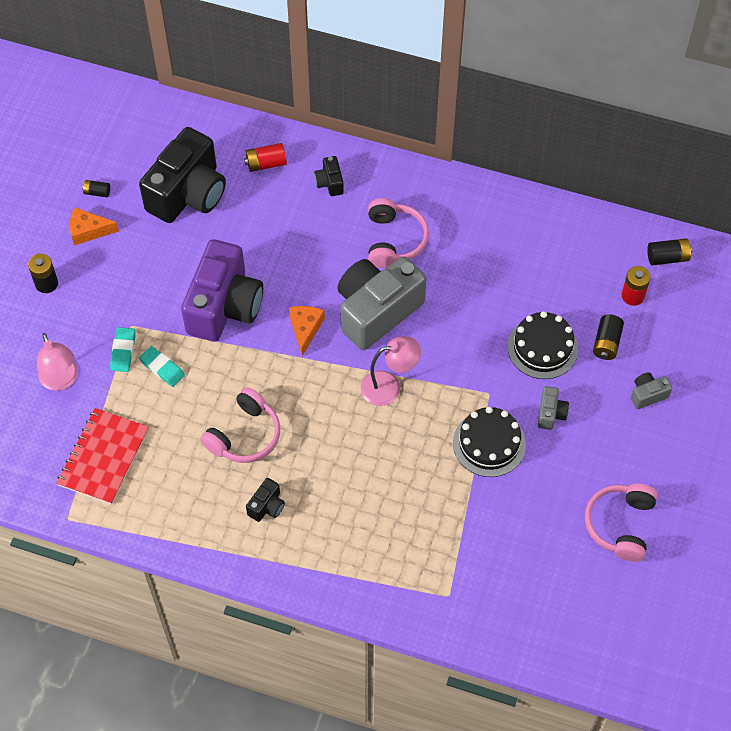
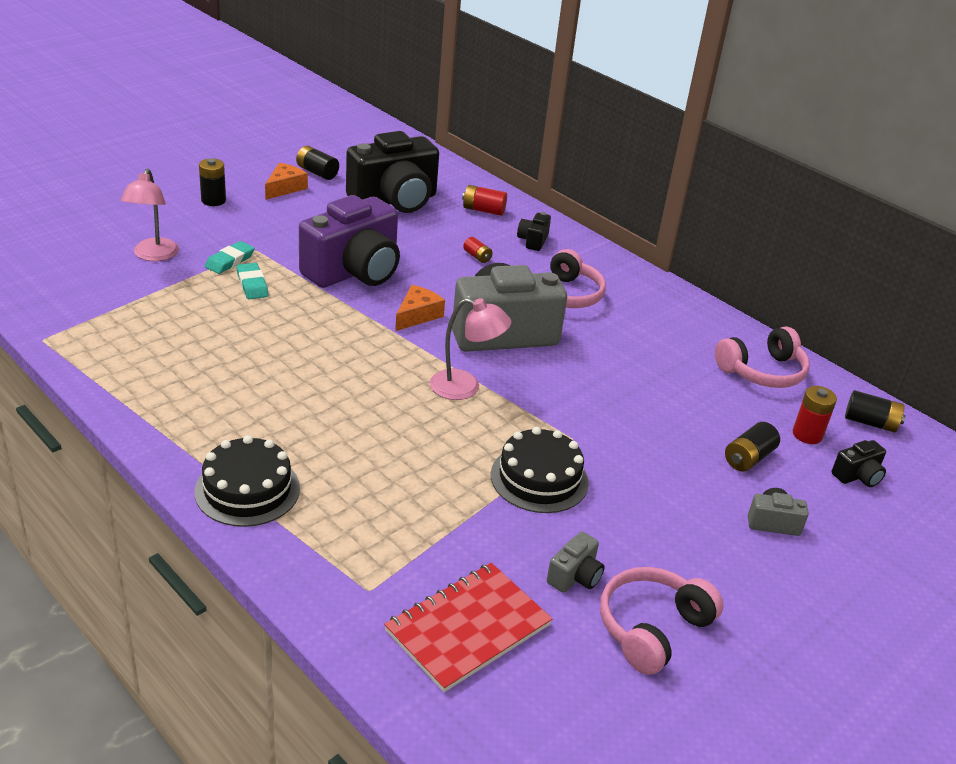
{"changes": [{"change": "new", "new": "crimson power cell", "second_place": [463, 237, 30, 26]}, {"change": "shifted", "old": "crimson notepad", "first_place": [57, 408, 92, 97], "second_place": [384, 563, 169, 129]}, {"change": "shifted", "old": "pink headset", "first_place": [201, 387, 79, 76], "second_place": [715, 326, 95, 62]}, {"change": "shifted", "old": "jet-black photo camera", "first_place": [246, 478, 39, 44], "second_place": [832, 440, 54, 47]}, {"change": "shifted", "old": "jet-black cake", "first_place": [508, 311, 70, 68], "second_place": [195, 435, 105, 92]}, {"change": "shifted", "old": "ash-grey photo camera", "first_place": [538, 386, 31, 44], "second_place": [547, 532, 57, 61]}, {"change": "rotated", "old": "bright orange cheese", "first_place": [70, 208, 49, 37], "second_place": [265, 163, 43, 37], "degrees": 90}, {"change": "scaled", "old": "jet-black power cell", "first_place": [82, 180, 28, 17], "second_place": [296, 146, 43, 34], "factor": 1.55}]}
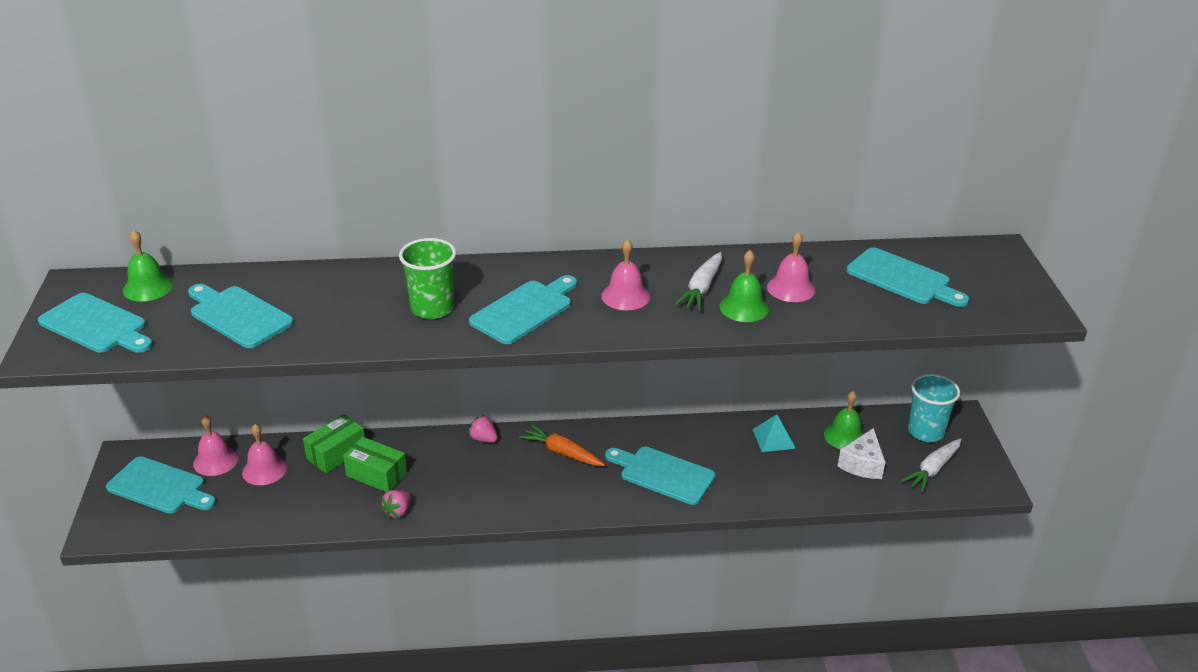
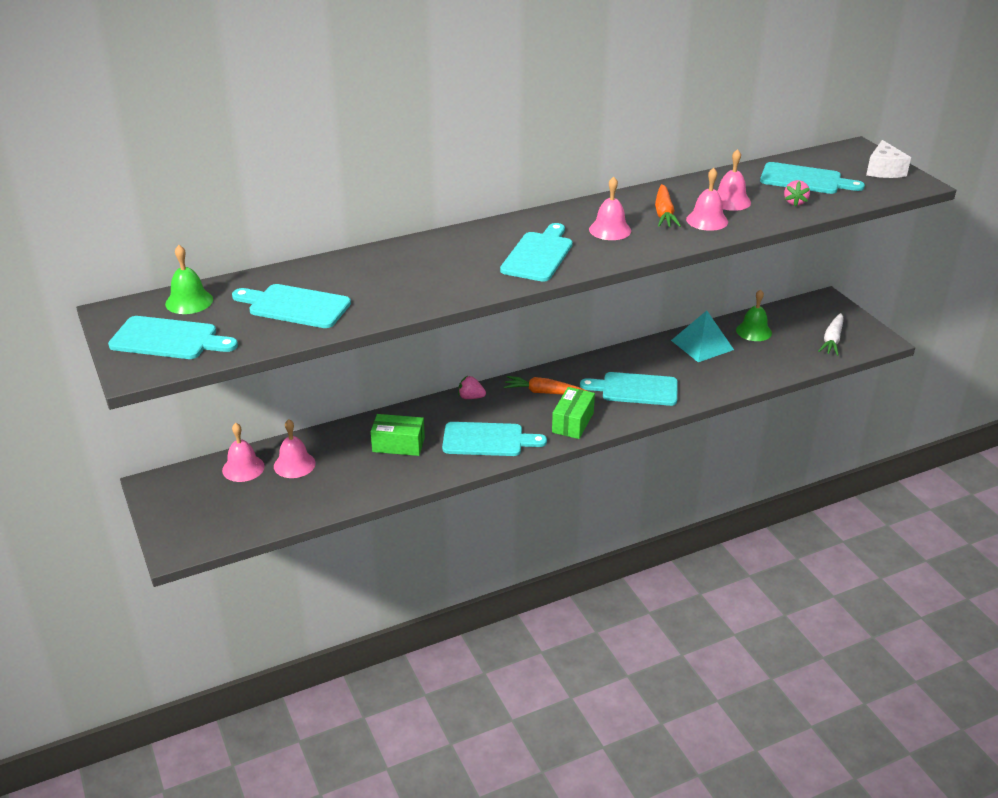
{"changes": [{"change": "gone", "old": "green cup", "first_place": [399, 238, 57, 81]}, {"change": "gone", "old": "aqua cup", "first_place": [908, 374, 52, 68]}, {"change": "shifted", "old": "aqua cutting board", "first_place": [106, 456, 110, 58], "second_place": [442, 422, 105, 34]}, {"change": "shifted", "old": "green package", "first_place": [303, 414, 62, 59], "second_place": [552, 387, 43, 52]}, {"change": "shifted", "old": "pink strawberry", "first_place": [380, 490, 31, 29], "second_place": [784, 180, 26, 27]}, {"change": "shifted", "old": "white cheese", "first_place": [838, 428, 47, 51], "second_place": [866, 140, 45, 38]}, {"change": "repainted", "old": "white carrot", "new": "bright orange carrot", "first_place": [675, 252, 47, 58], "second_place": [655, 184, 26, 43]}, {"change": "repainted", "old": "green school bell", "new": "pink school bell", "first_place": [720, 250, 49, 72], "second_place": [686, 168, 42, 63]}, {"change": "scaled", "old": "aqua pyramid", "first_place": [753, 415, 43, 37], "second_place": [671, 311, 63, 51], "factor": 1.5}]}
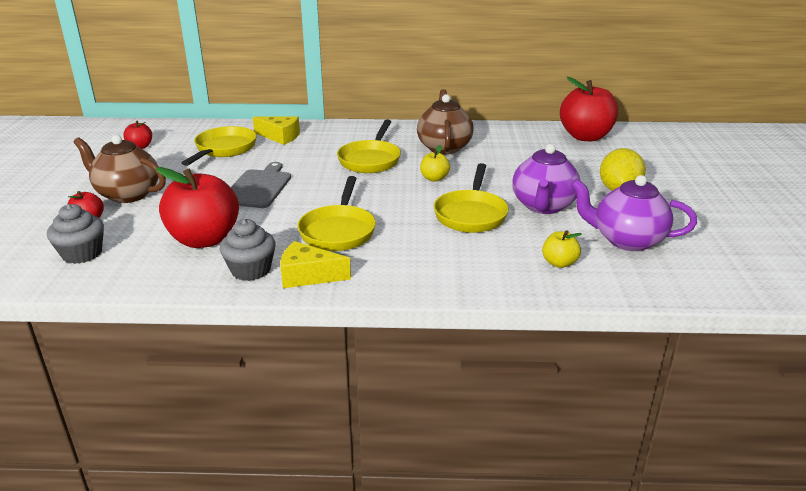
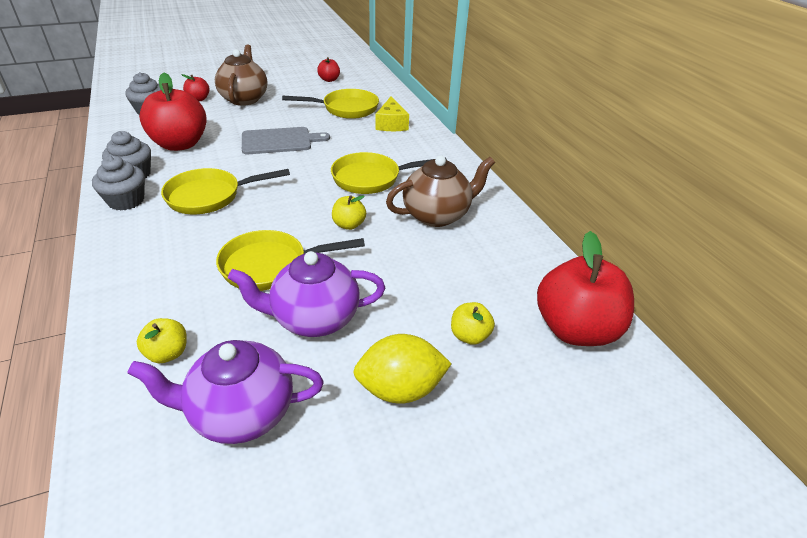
{"changes": [{"change": "new", "new": "yellow toy apple", "second_place": [451, 302, 44, 43]}, {"change": "swapped", "old": "yellow cheese", "new": "ash-grey cupcake", "first_place": [280, 241, 71, 47], "second_place": [92, 156, 53, 55]}, {"change": "rotated", "old": "purple tea pot", "first_place": [571, 175, 126, 76], "second_place": [127, 340, 197, 104], "degrees": -90}]}
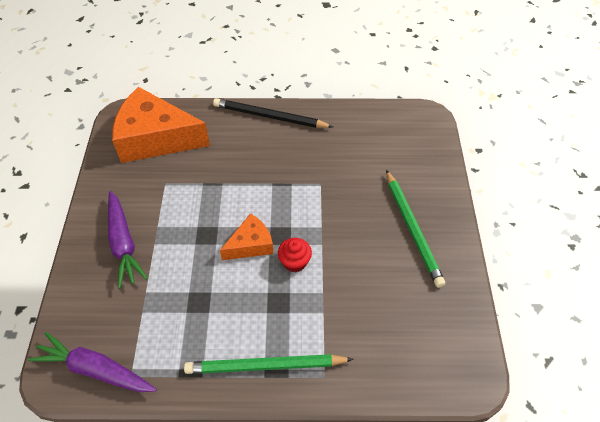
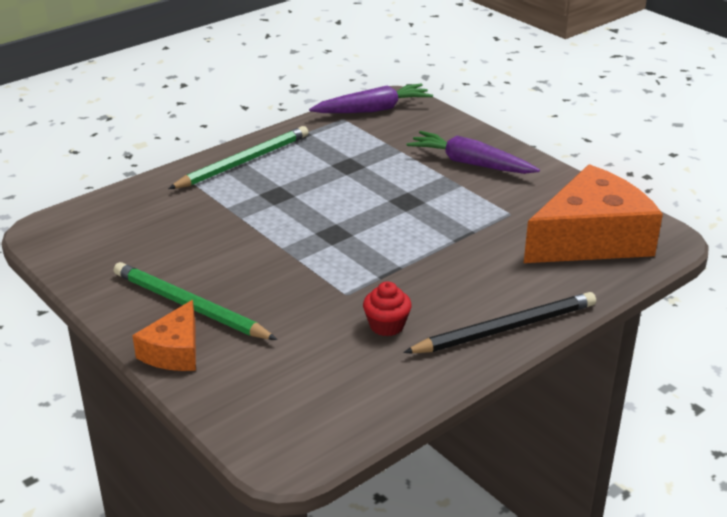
{"changes": [{"change": "shifted", "old": "bright orange cheese", "first_place": [220, 213, 54, 47], "second_place": [132, 300, 64, 71]}, {"change": "shifted", "old": "crimson cupcake", "first_place": [278, 238, 34, 34], "second_place": [363, 281, 49, 55]}]}
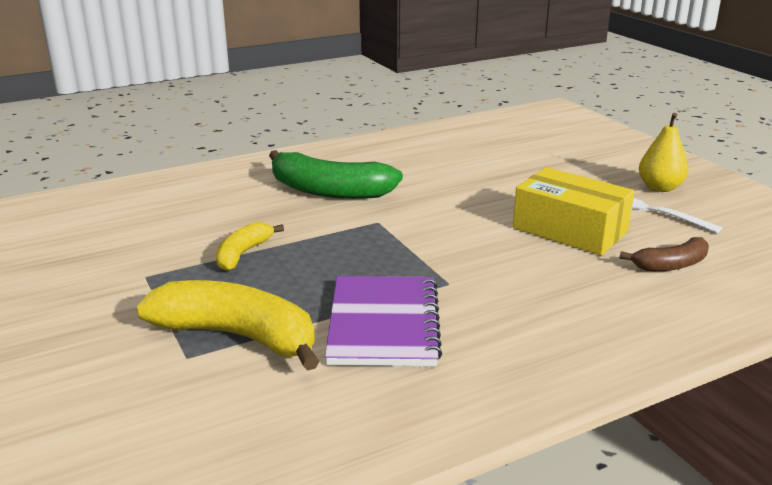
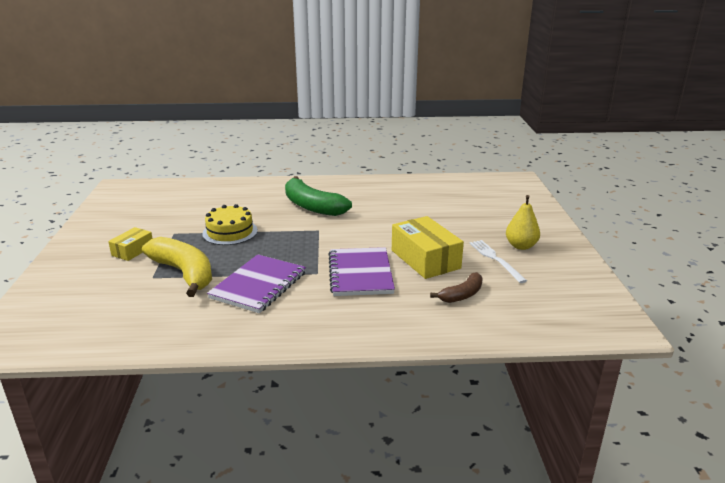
{"changes": [{"change": "new", "new": "yellow package", "second_place": [108, 227, 45, 34]}, {"change": "new", "new": "purple notepad", "second_place": [328, 247, 67, 49]}, {"change": "swapped", "old": "yellow banana fruit", "new": "yellow cake", "first_place": [216, 222, 68, 49], "second_place": [202, 204, 56, 41]}, {"change": "rotated", "old": "dark brown banana fruit", "first_place": [619, 237, 90, 34], "second_place": [430, 272, 53, 31], "degrees": -45}]}
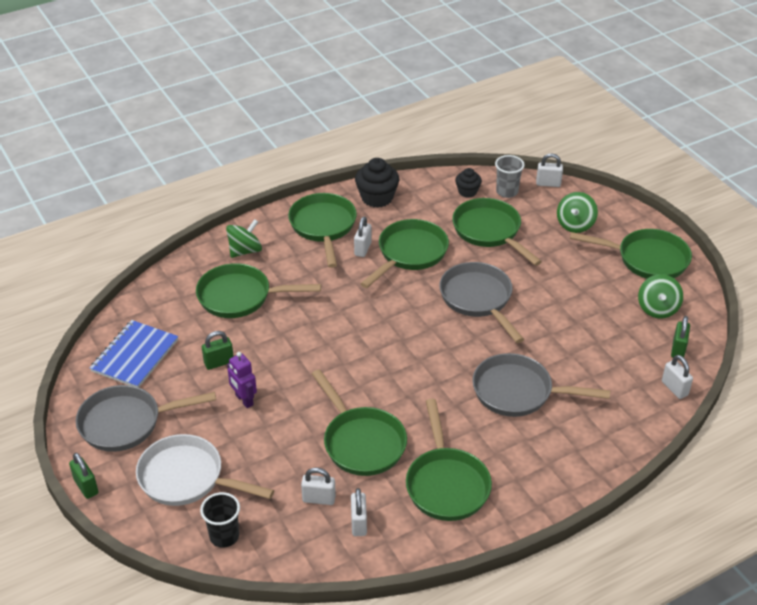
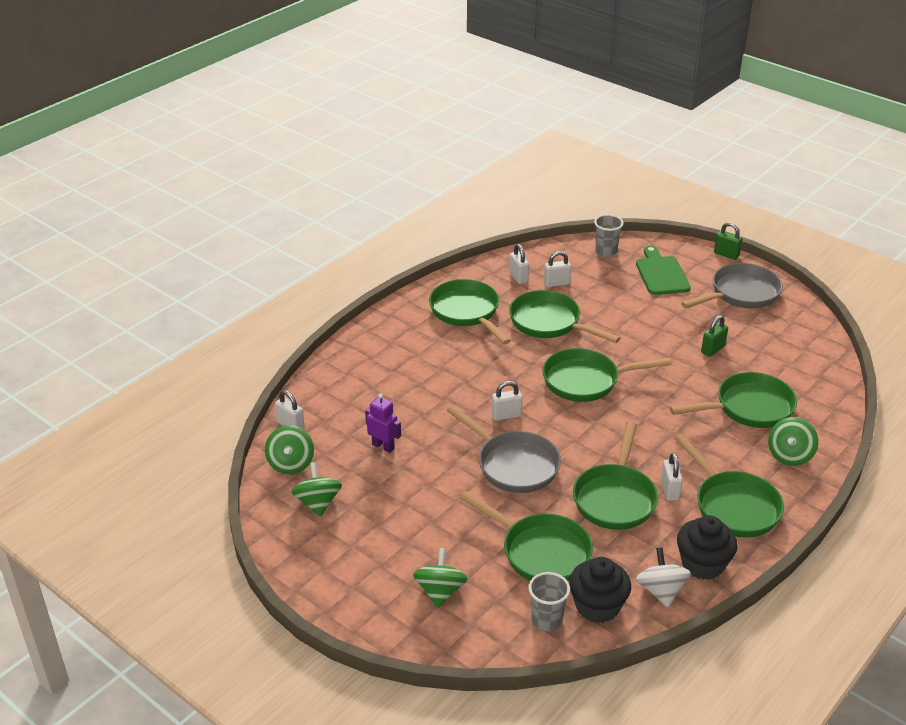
{"changes": [{"change": "gone", "old": "cobalt notepad", "first_place": [90, 320, 88, 68]}, {"change": "gone", "old": "ash-grey pan", "first_place": [472, 353, 138, 64]}, {"change": "new", "new": "white toy top", "second_place": [636, 547, 55, 60]}, {"change": "shifted", "old": "purple toy robot", "first_place": [227, 352, 30, 56], "second_place": [365, 393, 36, 60]}, {"change": "shifted", "old": "white small lock", "first_place": [536, 154, 27, 33], "second_place": [491, 381, 32, 39]}, {"change": "shifted", "old": "green pan", "first_place": [570, 229, 122, 50], "second_place": [542, 348, 130, 54]}, {"change": "swapped", "old": "white pan", "new": "green cutting board", "first_place": [136, 434, 138, 72], "second_place": [636, 245, 55, 50]}, {"change": "swapped", "old": "green small lock", "new": "green toy top", "first_place": [671, 316, 19, 42], "second_place": [265, 425, 49, 49]}, {"change": "repainted", "old": "jet-black cup", "new": "ash-grey cup", "first_place": [200, 492, 40, 56], "second_place": [594, 214, 30, 43]}, {"change": "scaled", "old": "jet-black cupcake", "first_place": [455, 168, 27, 30], "second_place": [569, 557, 62, 66], "factor": 1.67}]}
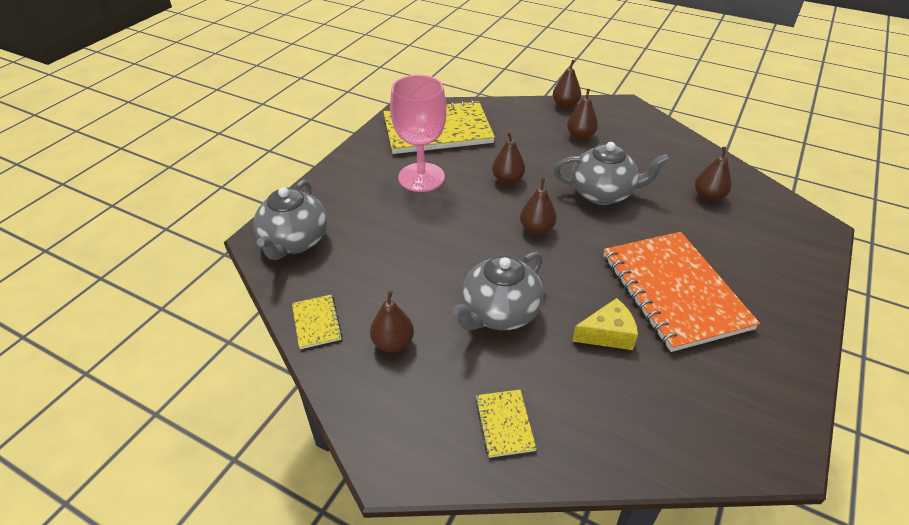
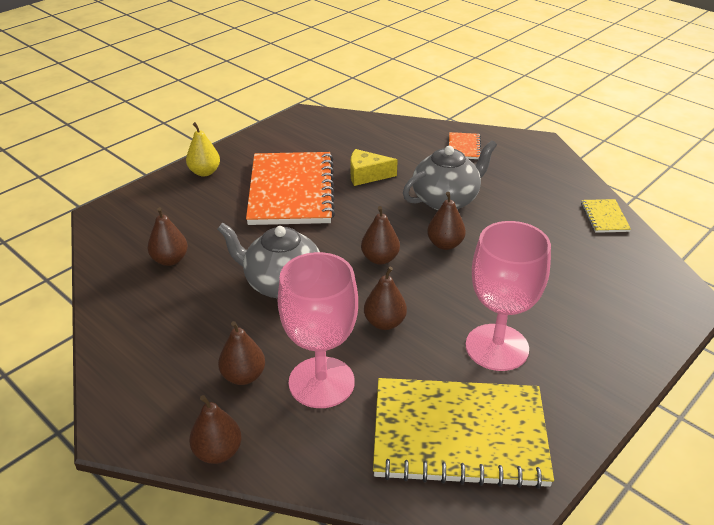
{"changes": [{"change": "gone", "old": "ash-grey tea pot", "first_place": [253, 179, 74, 81]}, {"change": "new", "new": "yellow pear fruit", "second_place": [186, 122, 34, 54]}, {"change": "new", "new": "pink goblet", "second_place": [278, 252, 80, 156]}, {"change": "shifted", "old": "dark brown pear fruit", "first_place": [370, 290, 44, 62], "second_place": [427, 192, 39, 58]}, {"change": "repainted", "old": "yellow notepad", "new": "bright orange notepad", "first_place": [475, 390, 62, 68], "second_place": [449, 132, 32, 27]}]}
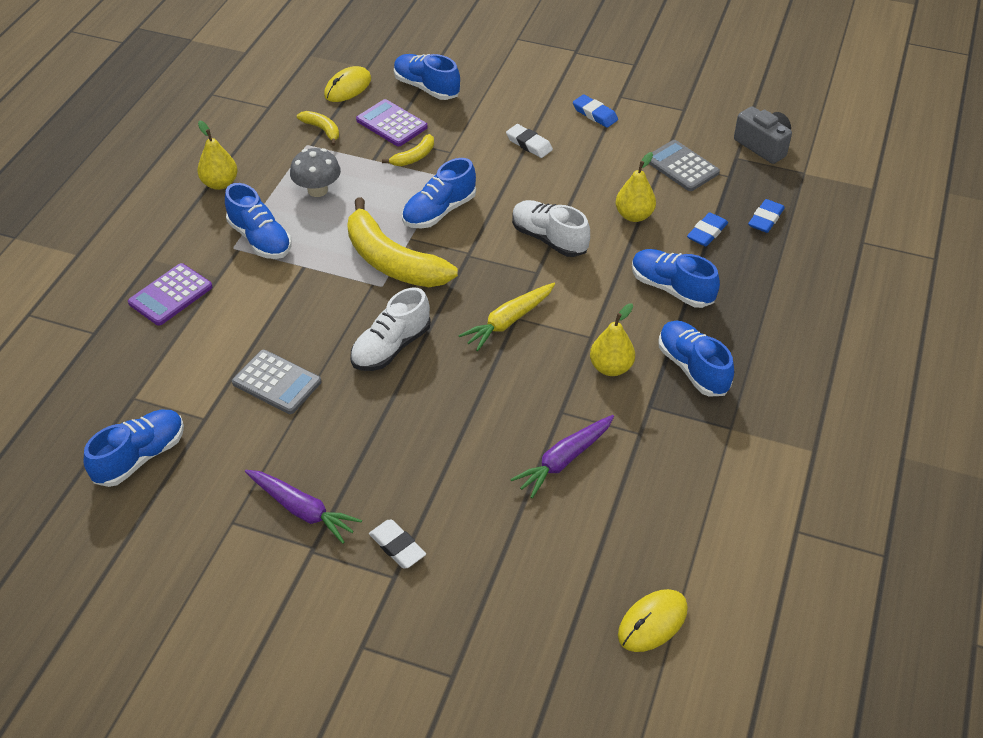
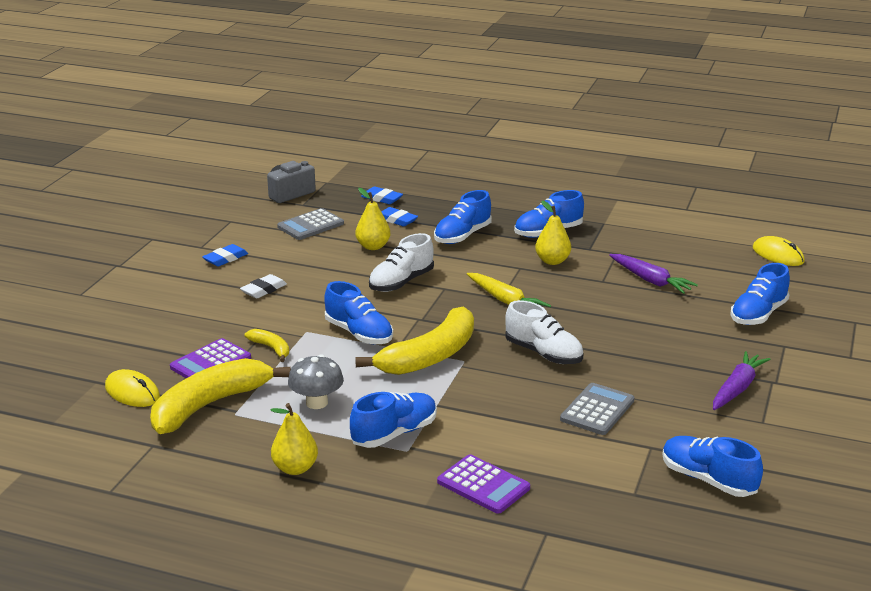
{"changes": [{"change": "gone", "old": "white pencil eraser", "first_place": [369, 519, 57, 49]}, {"change": "shifted", "old": "cobalt lace-up shoe", "first_place": [394, 54, 66, 46], "second_place": [731, 263, 59, 62]}, {"change": "scaled", "old": "yellow banana fruit", "first_place": [297, 111, 42, 35], "second_place": [150, 358, 141, 76], "factor": 2.22}]}
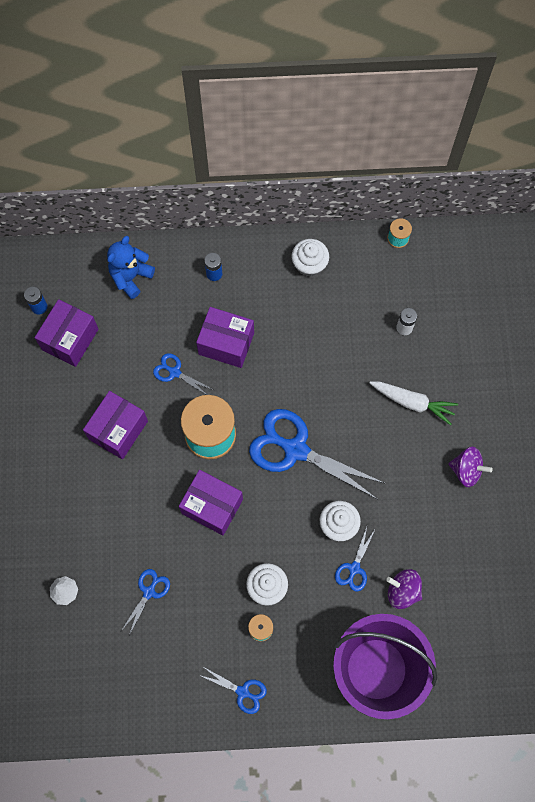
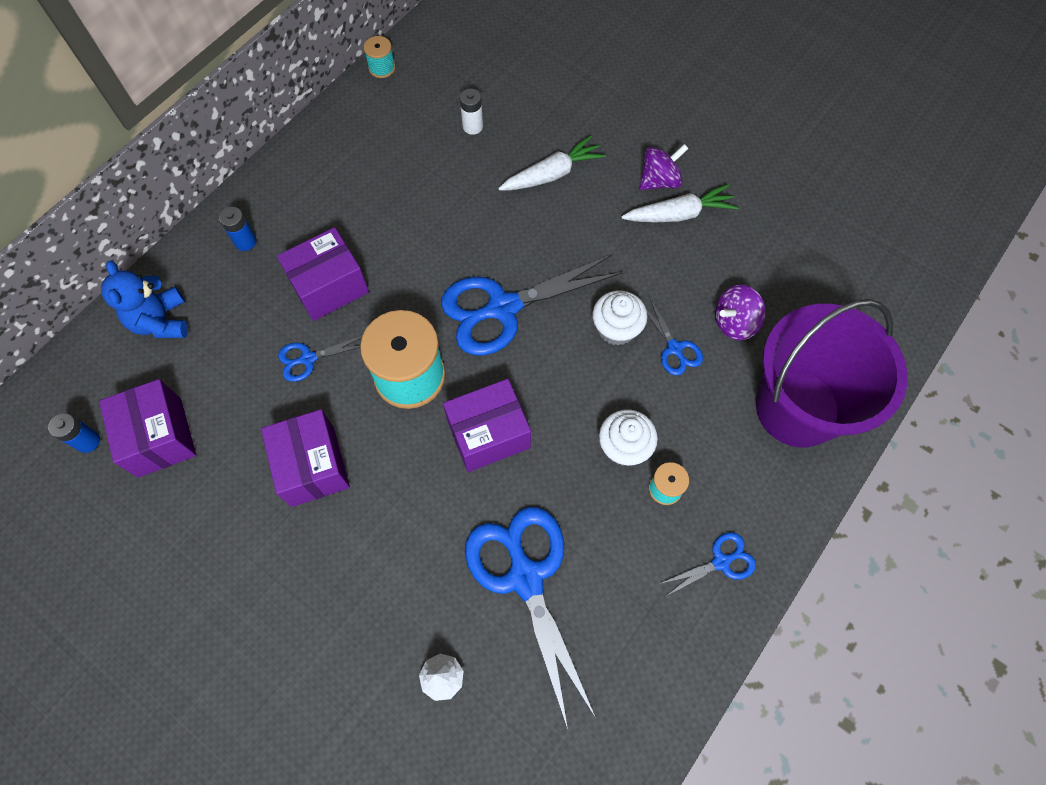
{"changes": [{"change": "gone", "old": "white cupcake", "first_place": [291, 239, 38, 38]}, {"change": "new", "new": "white carrot", "second_place": [621, 184, 118, 39]}, {"change": "scaled", "old": "cobalt shears", "first_place": [121, 569, 49, 66], "second_place": [465, 507, 130, 222], "factor": 2.11}]}
